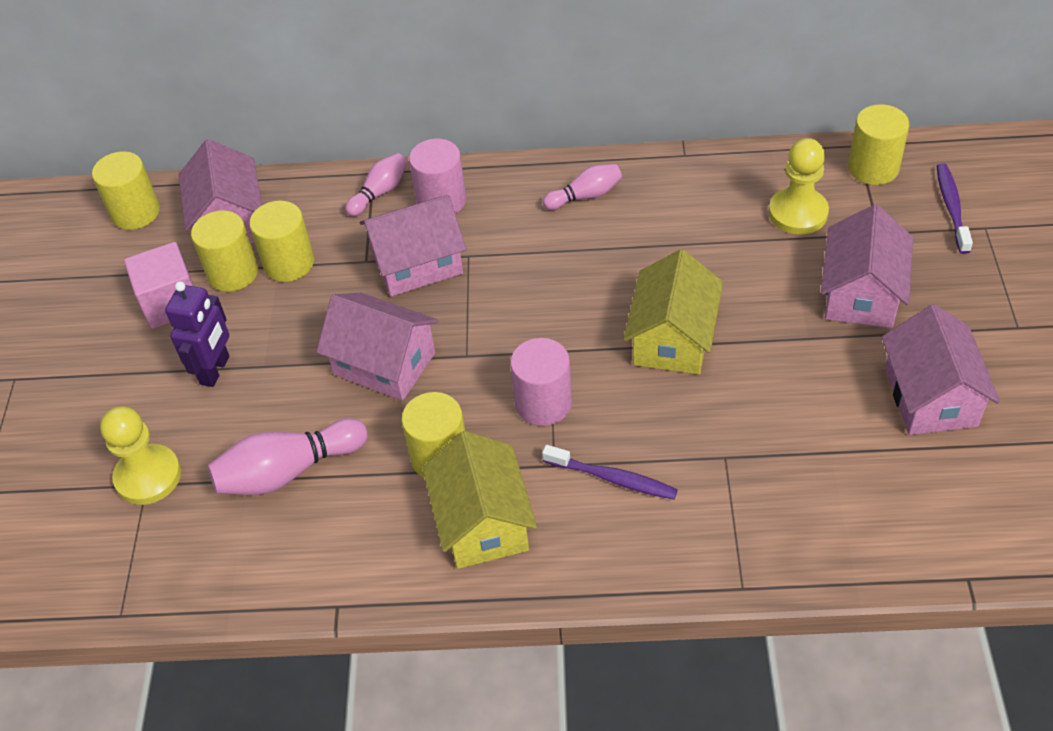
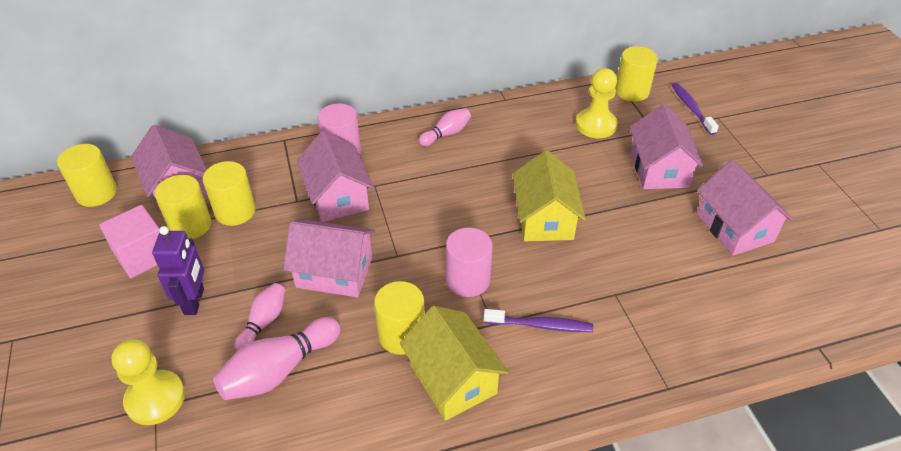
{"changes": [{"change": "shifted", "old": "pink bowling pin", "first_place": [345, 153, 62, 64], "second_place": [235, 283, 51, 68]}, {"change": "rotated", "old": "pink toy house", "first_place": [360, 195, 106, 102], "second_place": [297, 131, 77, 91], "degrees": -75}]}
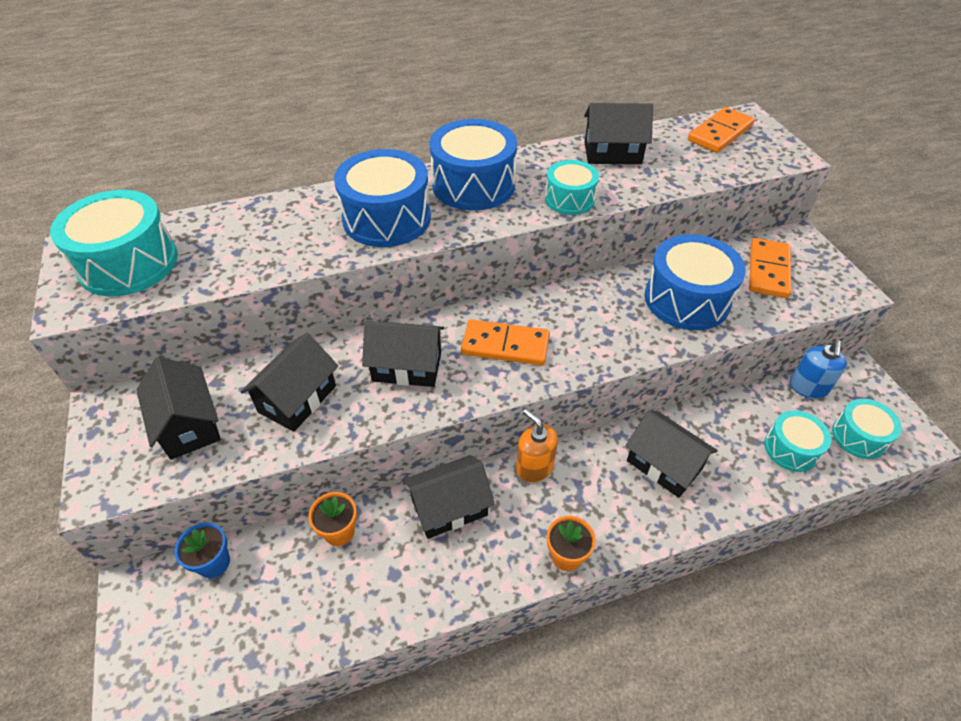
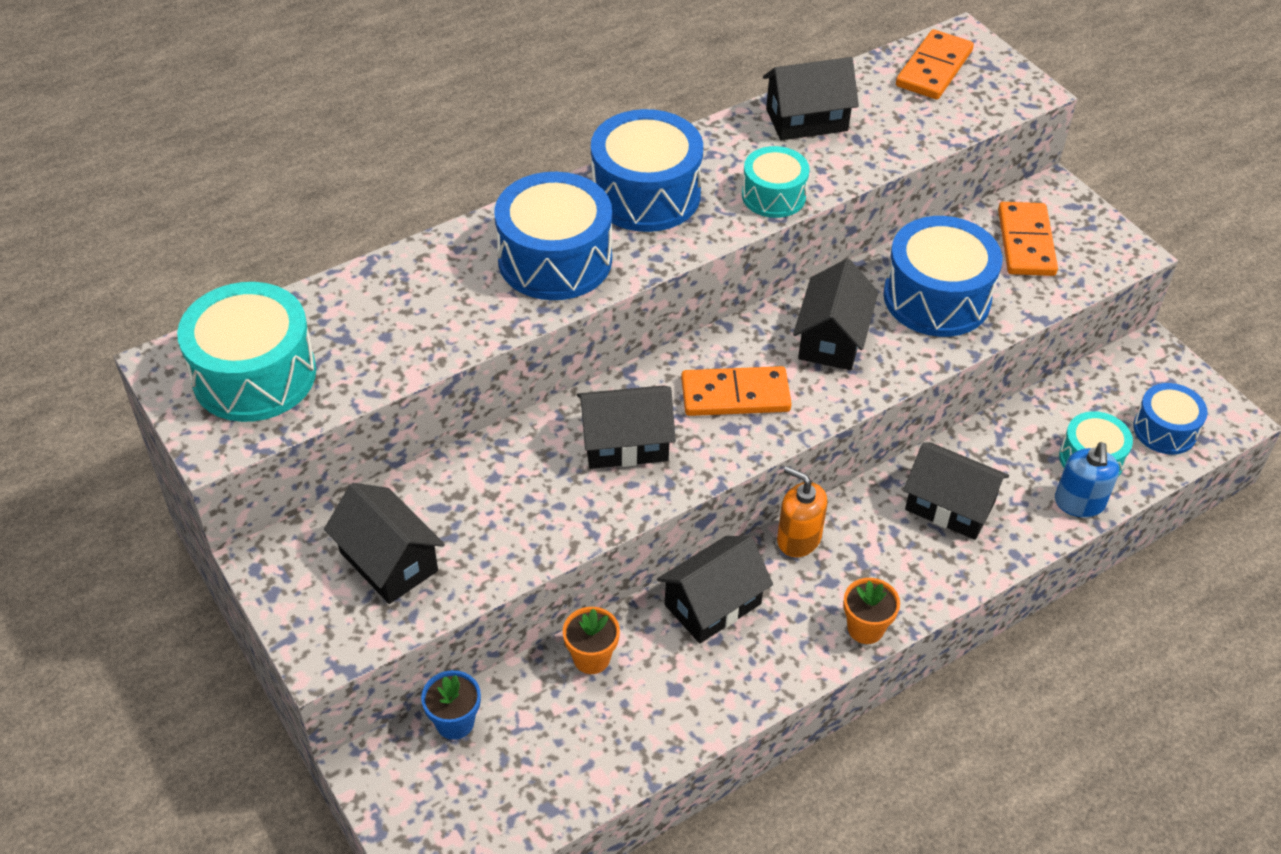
{"changes": [{"change": "shifted", "old": "jet-black toy house", "first_place": [241, 333, 97, 99], "second_place": [793, 259, 85, 111]}, {"change": "shifted", "old": "cobalt soap dispenser", "first_place": [790, 340, 57, 59], "second_place": [1055, 442, 64, 76]}, {"change": "repainted", "old": "aqua drum", "new": "cobalt drum", "first_place": [832, 399, 70, 60], "second_place": [1133, 383, 75, 71]}]}
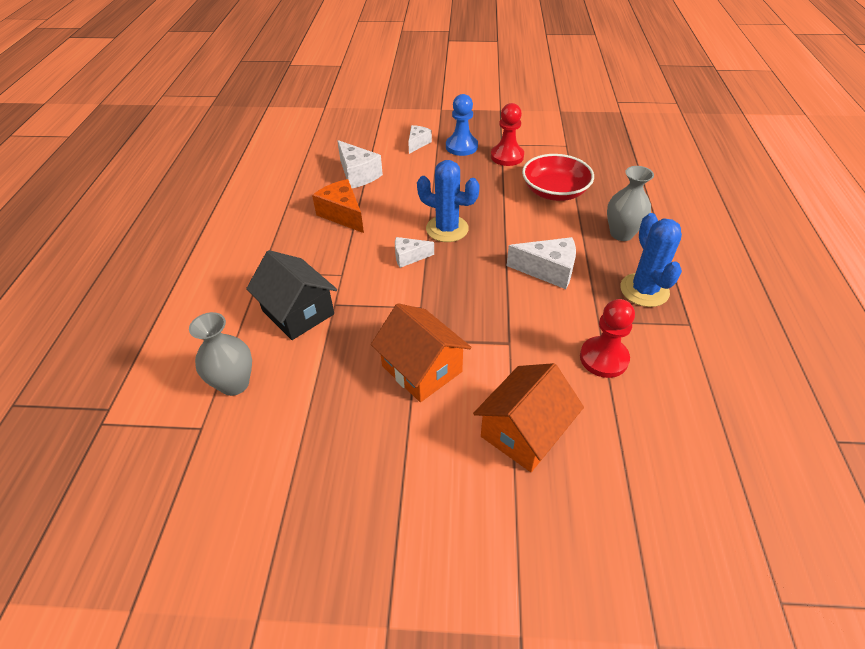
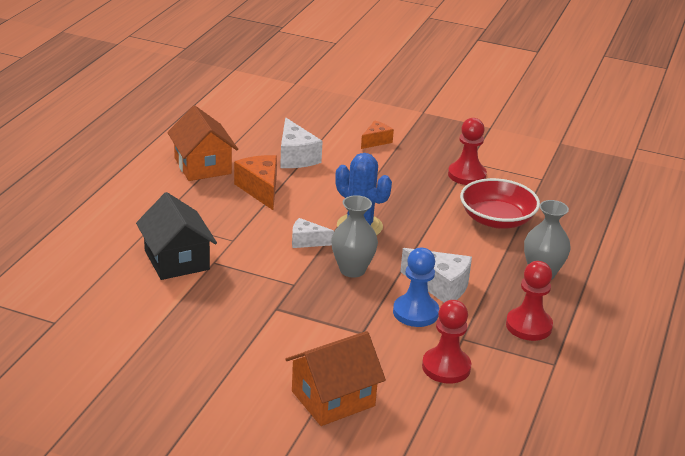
{"changes": [{"change": "shifted", "old": "ash-grey tall vase", "first_place": [189, 312, 63, 84], "second_place": [331, 195, 47, 83]}, {"change": "shifted", "old": "bright orange toy house", "first_place": [371, 303, 101, 99], "second_place": [167, 105, 71, 76]}, {"change": "shifted", "old": "cobalt chess pawn", "first_place": [446, 94, 32, 62], "second_place": [393, 248, 46, 79]}, {"change": "swapped", "old": "cobalt cactus", "new": "crimson chess pawn", "first_place": [620, 213, 62, 94], "second_place": [506, 261, 47, 80]}, {"change": "repainted", "old": "white cheese", "new": "bright orange cheese", "first_place": [408, 125, 24, 29], "second_place": [361, 121, 33, 28]}]}
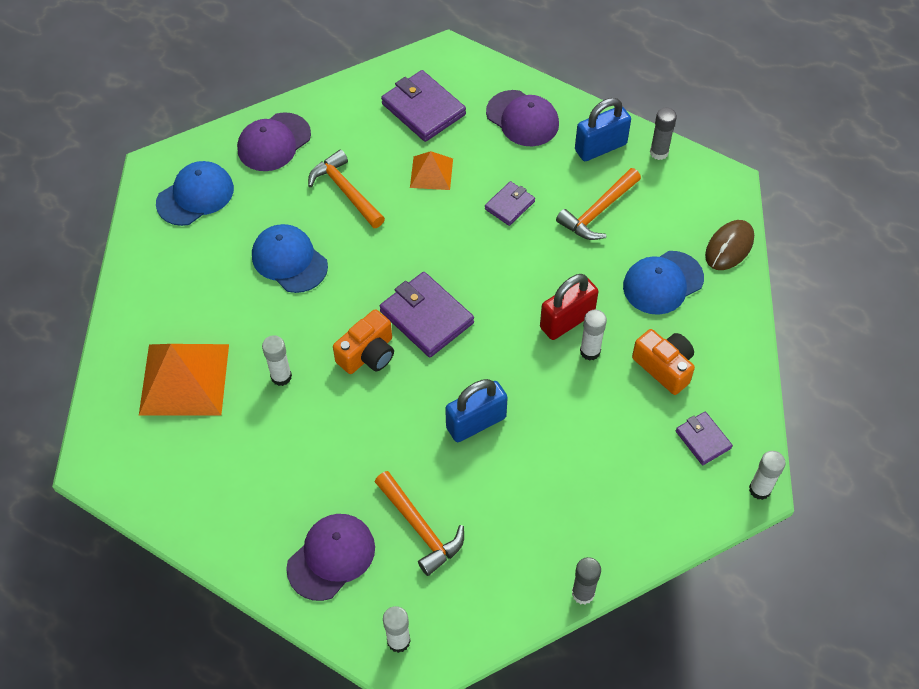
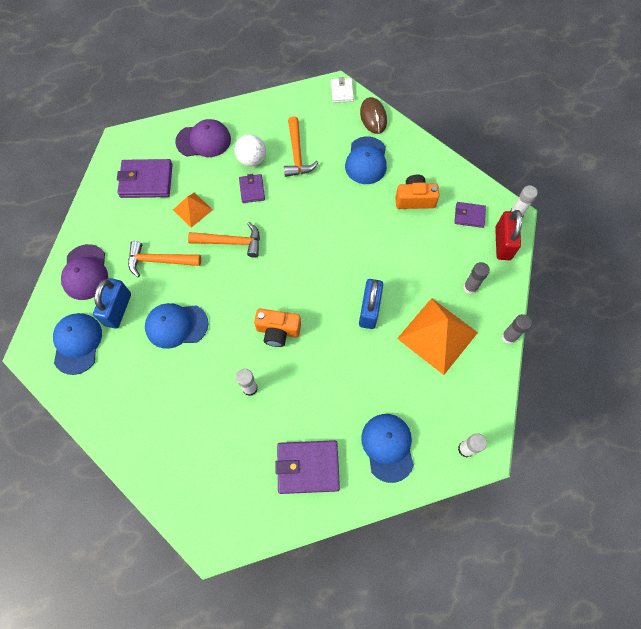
{"changes": [{"change": "gone", "old": "white glue stick", "first_place": [580, 310, 27, 51]}, {"change": "new", "new": "white play ball", "second_place": [234, 134, 32, 33]}, {"change": "new", "new": "white wallet", "second_place": [331, 77, 23, 26]}, {"change": "shifted", "old": "bright orange pyramid", "first_place": [139, 344, 90, 72], "second_place": [397, 298, 81, 77]}, {"change": "shifted", "old": "bright orange carpenter's hammer", "first_place": [375, 471, 89, 105], "second_place": [188, 222, 72, 36]}, {"change": "shifted", "old": "purple wallet", "first_place": [380, 272, 94, 85], "second_place": [275, 440, 65, 54]}, {"change": "shifted", "old": "crimson small lock", "first_place": [540, 274, 58, 66], "second_place": [495, 210, 27, 50]}, {"change": "shifted", "old": "cobalt small lock", "first_place": [575, 98, 56, 63], "second_place": [93, 278, 38, 51]}, {"change": "shifted", "old": "ash-grey glue stick", "first_place": [650, 108, 27, 52], "second_place": [463, 262, 27, 32]}, {"change": "repainted", "old": "purple baseball cap", "new": "cobalt baseball cap", "first_place": [286, 514, 89, 87], "second_place": [361, 414, 53, 69]}, {"change": "rotated", "old": "bright orange photo camera", "first_place": [333, 309, 61, 65], "second_place": [254, 308, 47, 39], "degrees": 105}]}
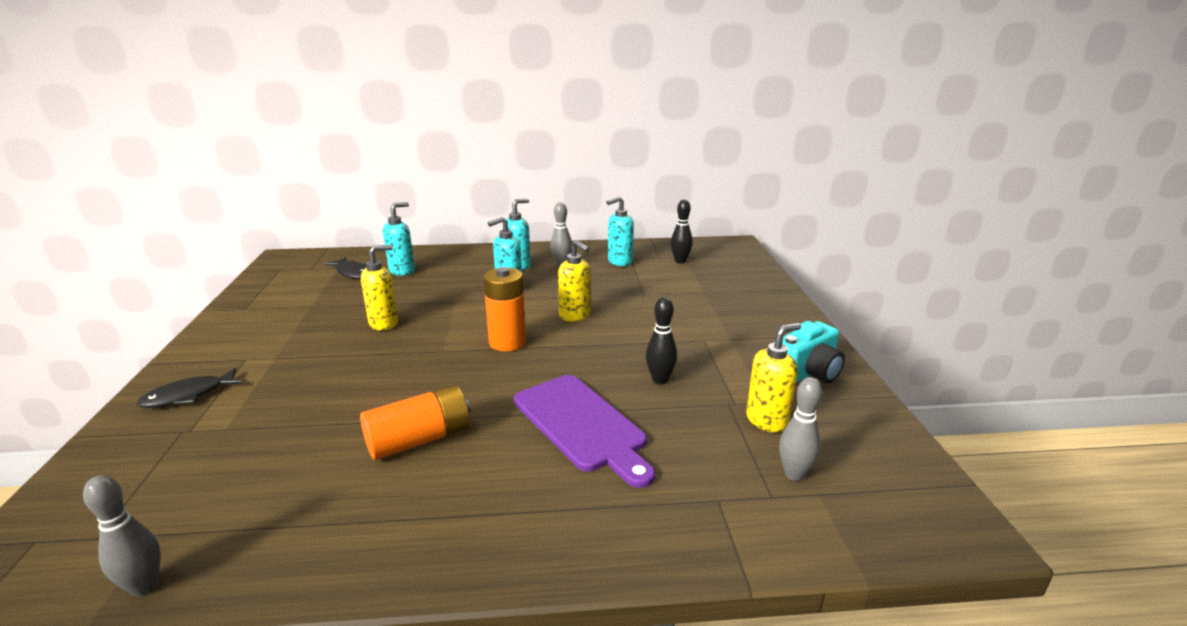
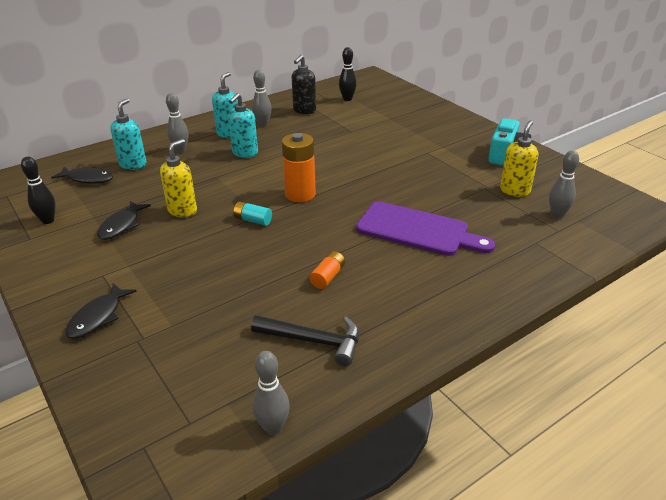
{"changes": [{"change": "gone", "old": "yellow soap dispenser", "first_place": [558, 240, 33, 81]}, {"change": "new", "new": "jet-black fish", "second_place": [97, 201, 54, 39]}, {"change": "new", "new": "ash-grey bowling pin", "second_place": [166, 93, 23, 60]}, {"change": "new", "new": "aqua power cell", "second_place": [233, 201, 39, 25]}, {"change": "new", "new": "jet-black carpenter's hammer", "second_place": [251, 315, 108, 51]}, {"change": "shifted", "old": "jet-black bowling pin", "first_place": [646, 297, 31, 87], "second_place": [21, 156, 35, 68]}, {"change": "repainted", "old": "aqua soap dispenser", "new": "jet-black soap dispenser", "first_place": [607, 196, 27, 70], "second_place": [292, 55, 24, 59]}, {"change": "scaled", "old": "bright orange power cell", "first_place": [360, 385, 111, 75], "second_place": [310, 251, 35, 38], "factor": 0.54}]}
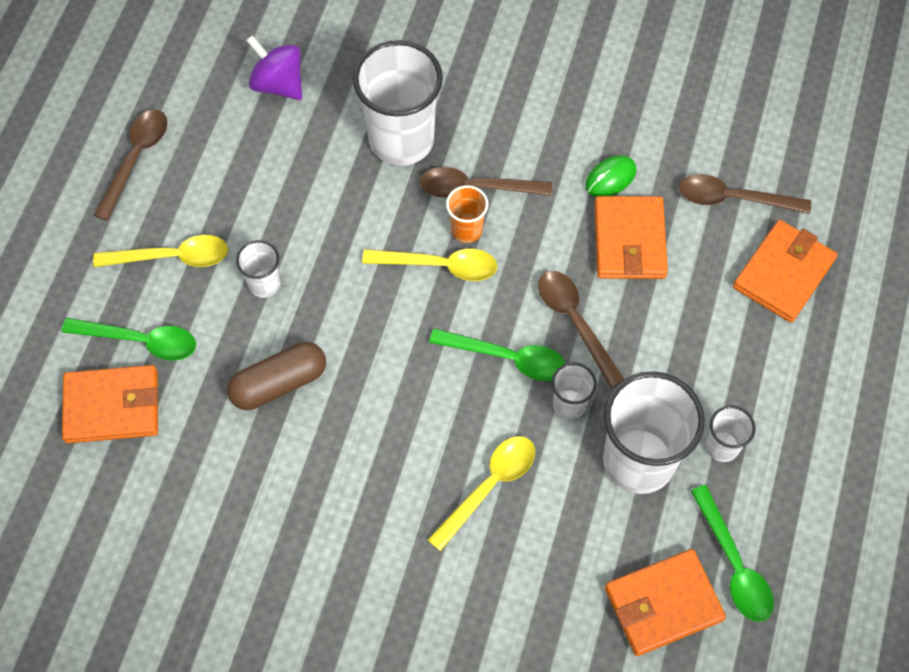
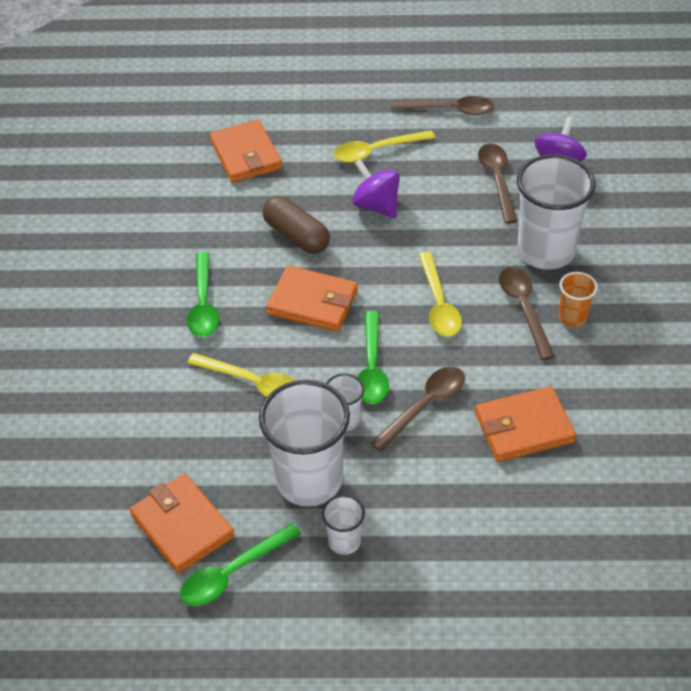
{"changes": [{"change": "gone", "old": "green mouse", "first_place": [585, 155, 52, 42]}, {"change": "shifted", "old": "green teaspoon", "first_place": [62, 318, 134, 43], "second_place": [187, 252, 32, 85]}, {"change": "shifted", "old": "bright orange cup", "first_place": [446, 185, 42, 58], "second_place": [559, 272, 39, 55]}, {"change": "shifted", "old": "dark brown teaspoon", "first_place": [679, 174, 132, 40], "second_place": [478, 144, 40, 80]}, {"change": "shifted", "old": "bright orange wallet", "first_place": [733, 220, 104, 103], "second_place": [266, 266, 92, 66]}, {"change": "swapped", "old": "white cup", "new": "purple toy top", "first_place": [236, 240, 45, 58], "second_place": [352, 159, 48, 59]}, {"change": "rotated", "old": "yellow teaspoon", "first_place": [93, 235, 135, 32], "second_place": [334, 130, 101, 33], "degrees": 90}]}
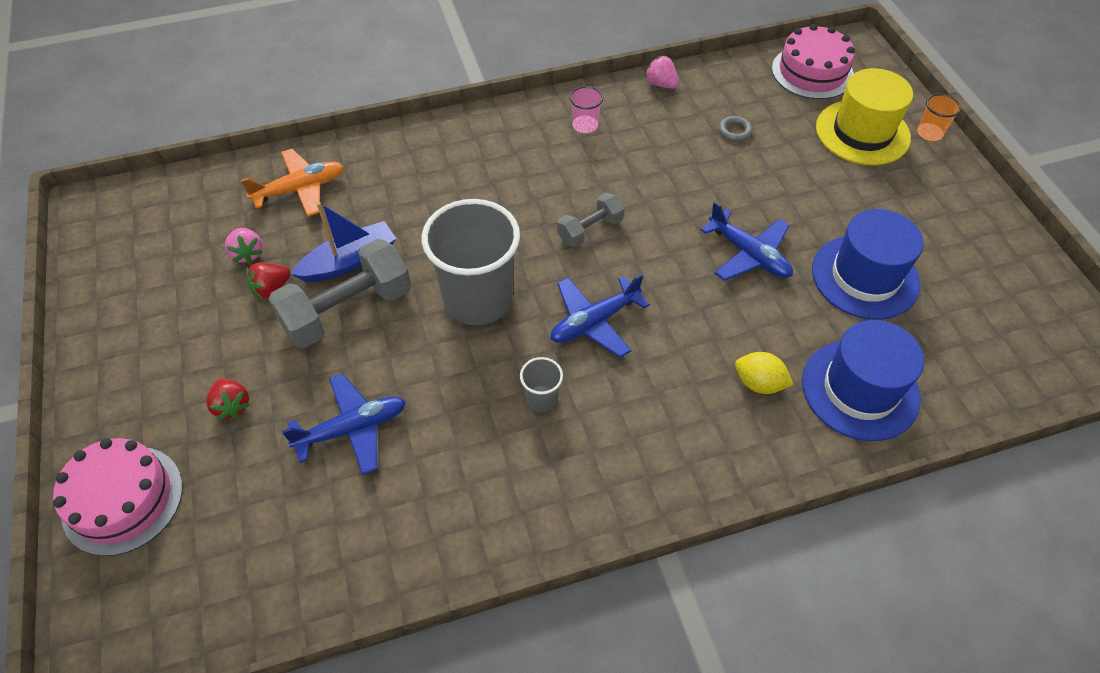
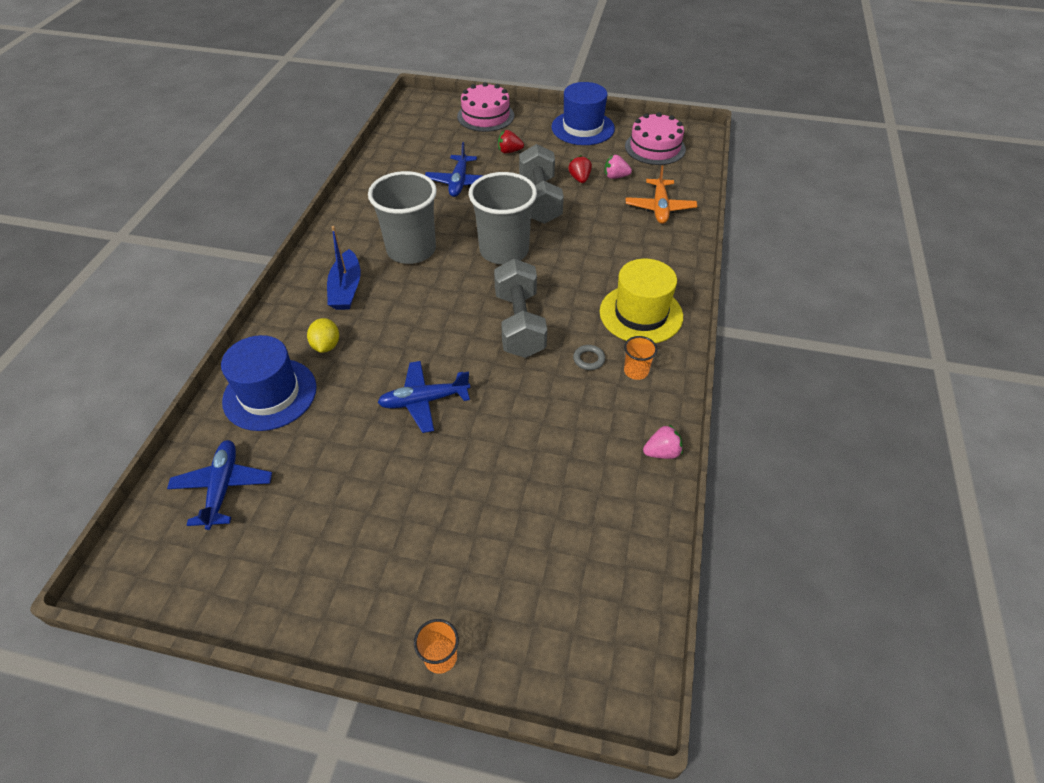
{"changes": [{"change": "shifted", "old": "cobalt boat", "first_place": [290, 202, 106, 80], "second_place": [327, 226, 34, 84]}, {"change": "shifted", "old": "cobalt plane", "first_place": [550, 274, 100, 84], "second_place": [167, 440, 105, 90]}, {"change": "shifted", "old": "ash-grey torus", "first_place": [719, 116, 33, 25], "second_place": [573, 345, 32, 25]}, {"change": "shifted", "old": "pink cake", "first_place": [772, 24, 83, 75], "second_place": [625, 112, 61, 53]}, {"change": "shifted", "old": "cobalt hat", "first_place": [812, 209, 111, 111], "second_place": [551, 82, 64, 63]}, {"change": "shifted", "old": "yellow hat", "first_place": [816, 68, 97, 97], "second_place": [600, 259, 83, 84]}, {"change": "repainted", "old": "pink cup", "new": "bright orange cup", "first_place": [570, 86, 34, 47], "second_place": [624, 336, 33, 44]}, {"change": "rotated", "old": "yellow citrus fruit", "first_place": [735, 352, 59, 42], "second_place": [307, 318, 32, 35], "degrees": -60}, {"change": "scaled", "old": "ash-grey cup", "first_place": [520, 357, 43, 55], "second_place": [368, 171, 69, 93], "factor": 2.33}, {"change": "scaled", "old": "ash-grey dumbbell", "first_place": [557, 193, 68, 54], "second_place": [494, 259, 53, 99], "factor": 1.8}]}
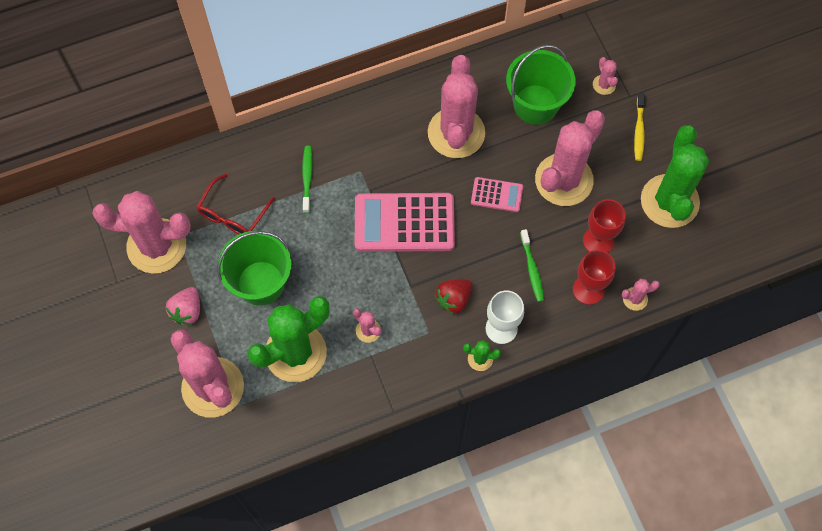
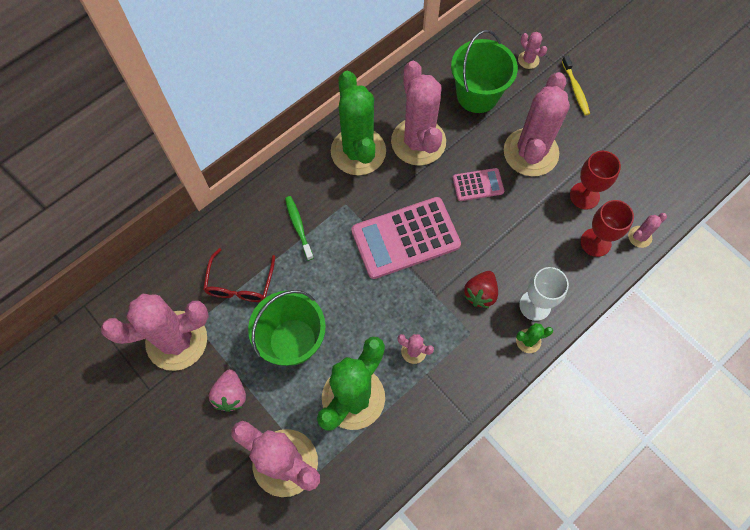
{"changes": [{"change": "gone", "old": "green toothbrush", "first_place": [520, 229, 24, 73]}, {"change": "shifted", "old": "green cactus", "first_place": [641, 125, 68, 103], "second_place": [331, 71, 55, 104]}]}
